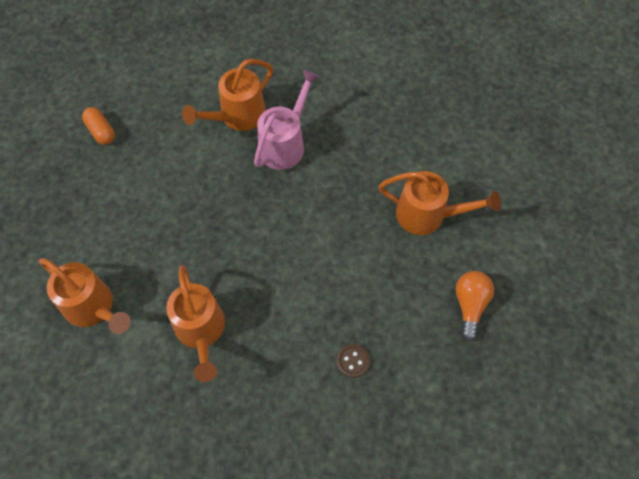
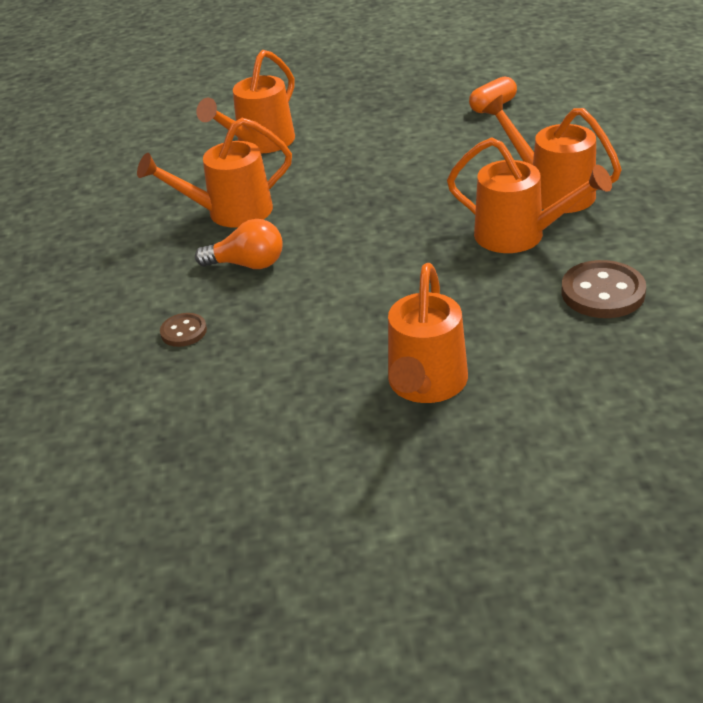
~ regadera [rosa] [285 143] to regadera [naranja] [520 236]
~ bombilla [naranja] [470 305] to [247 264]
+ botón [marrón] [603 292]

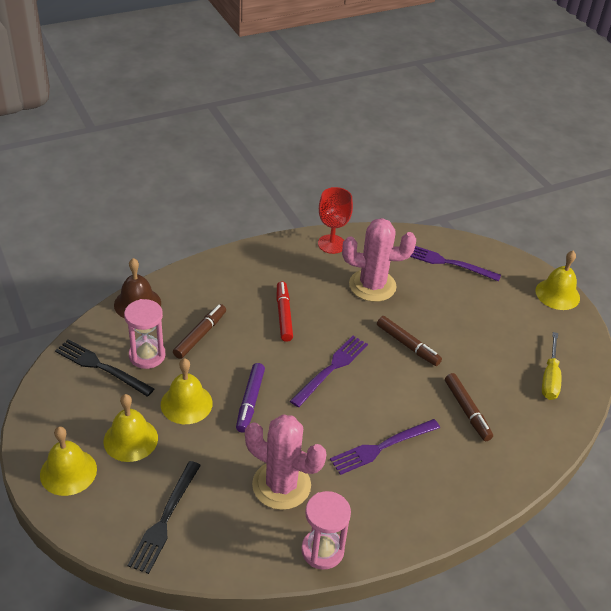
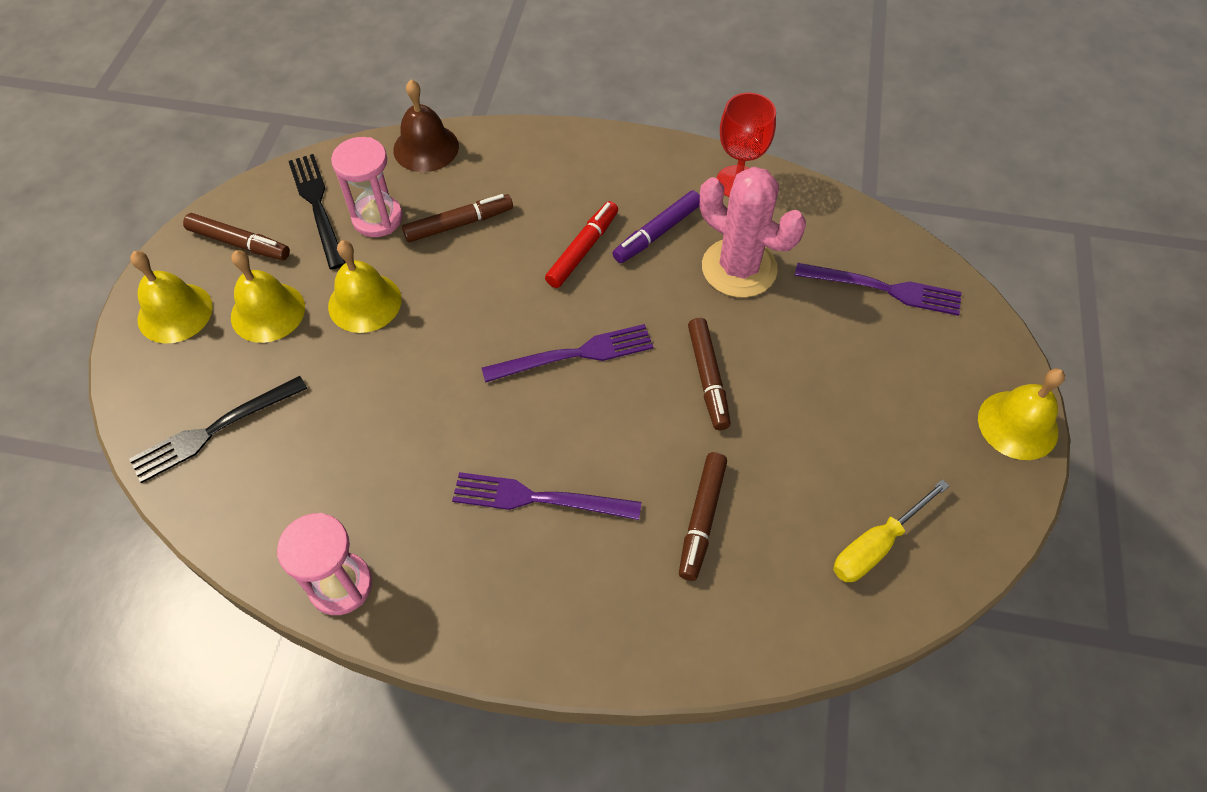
~ rotulador [morado] [250 401] to [657 233]
- cactus [rosa] [281 485]
~ tenedor [morado] [448 263] = [883 289] 135 degrees clockwise
+ rotulador [marrón] [239 243]

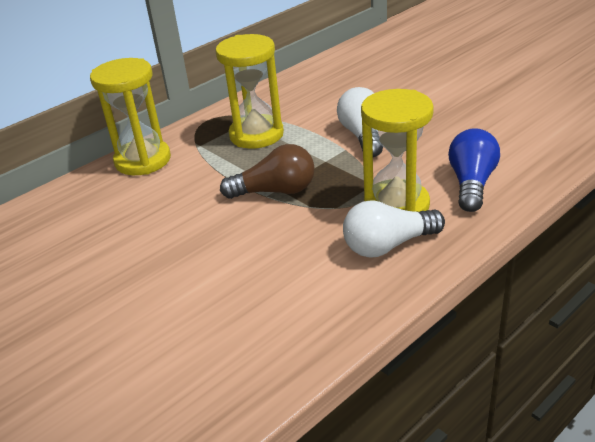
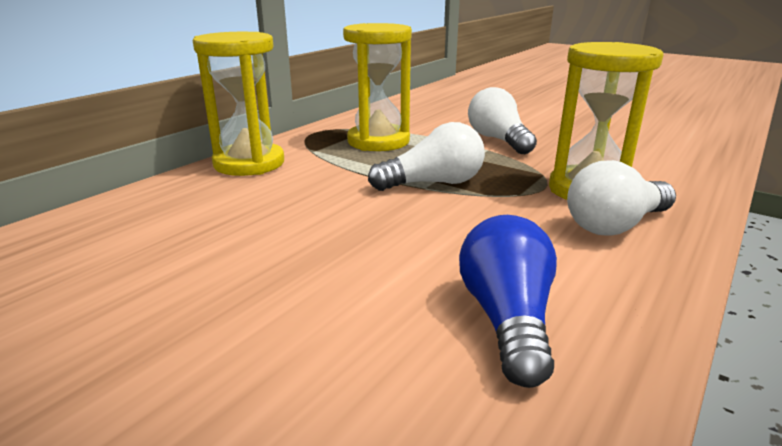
~ bombilla [marrón] [275 191] to bombilla [blanco] [433 183]
~ bombilla [azul] [471 183] to [507 319]

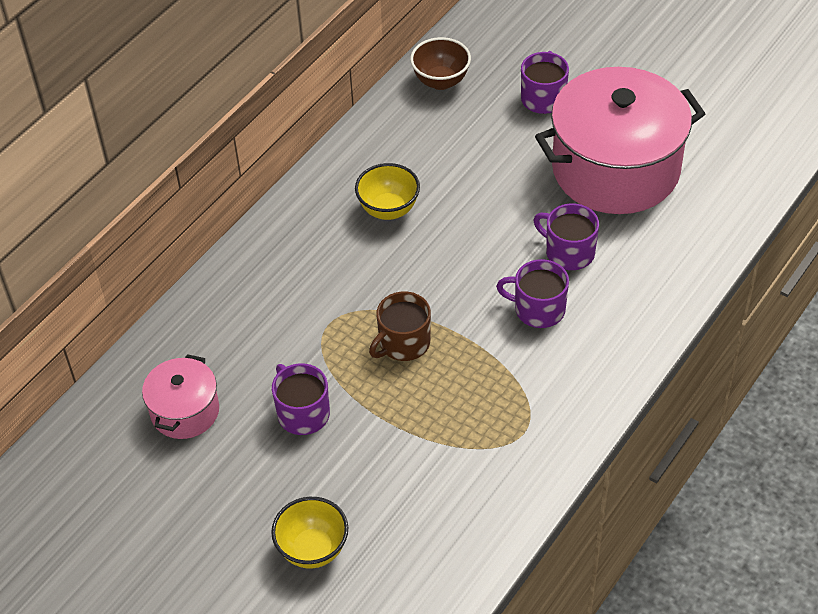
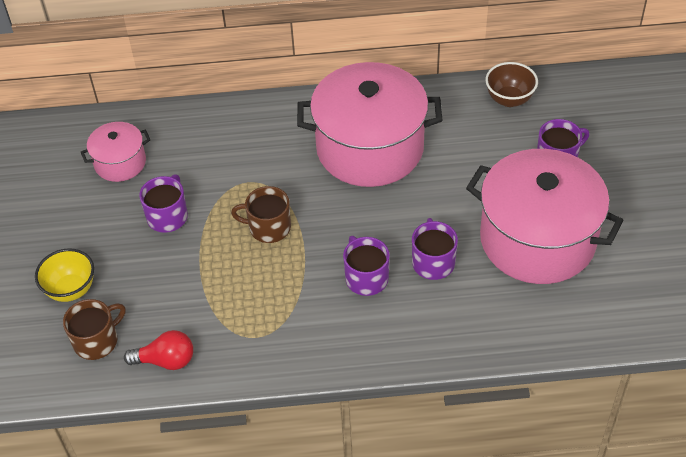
~ cuenco [amarillo] [388 209] to olla [rosa] [370 148]
+ taza [marrón] [97 341]
+ bombilla [rojo] [166 360]

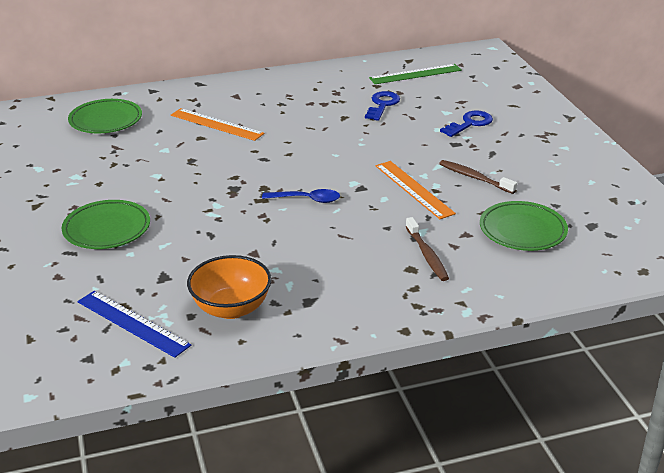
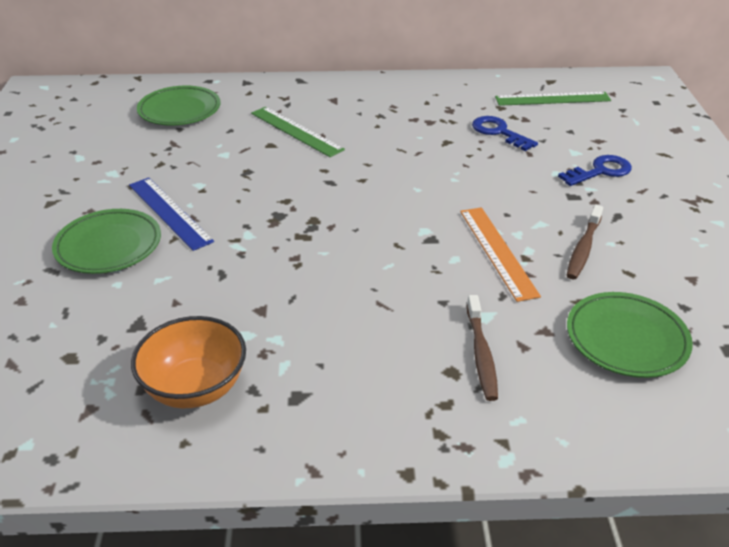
~ regla [azul] [133 323] to [170 212]
~ regla [naranja] [216 124] to regla [verde] [296 131]
- cuchara [azul] [307 199]
~ llave [azul] [382 105] = [499 132] 75 degrees counterclockwise
~ cepillo de dientes [marrón] [475 178] = [583 248] 120 degrees counterclockwise

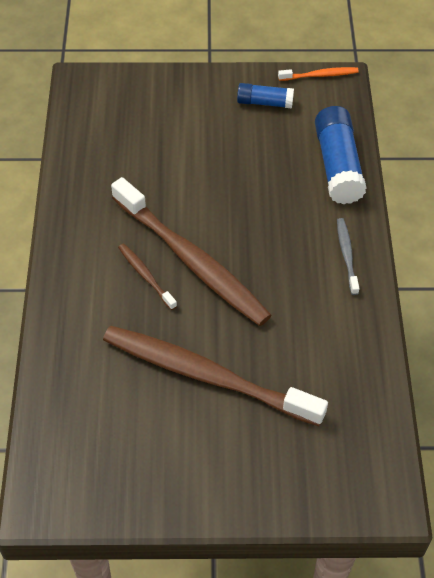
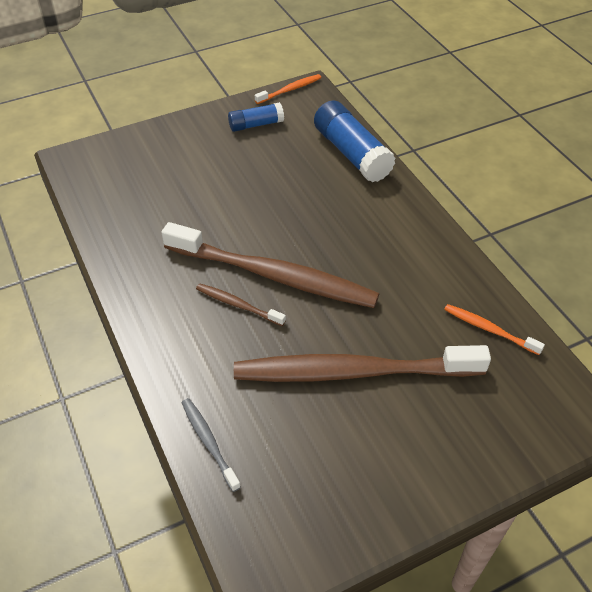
~ cepillo de dientes [gris] [347 255] to [209 443]
+ cepillo de dientes [naranja] [489 329]

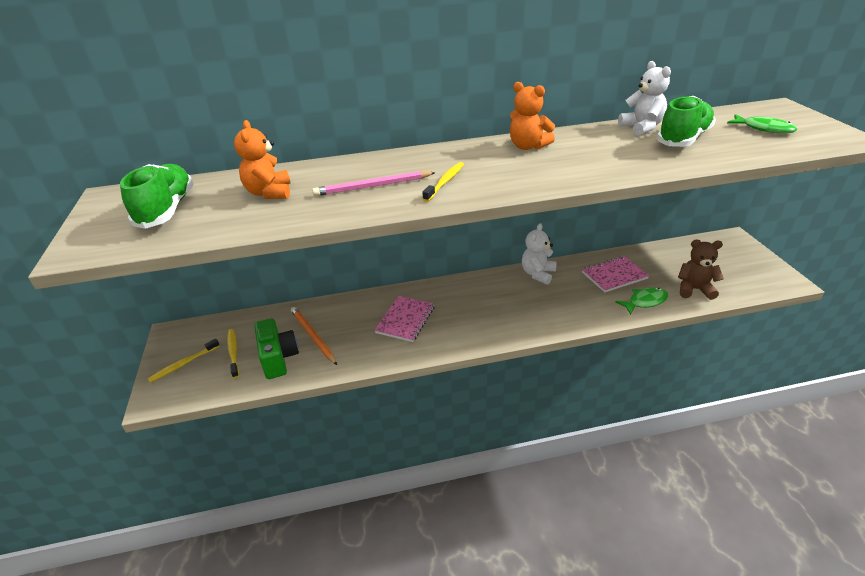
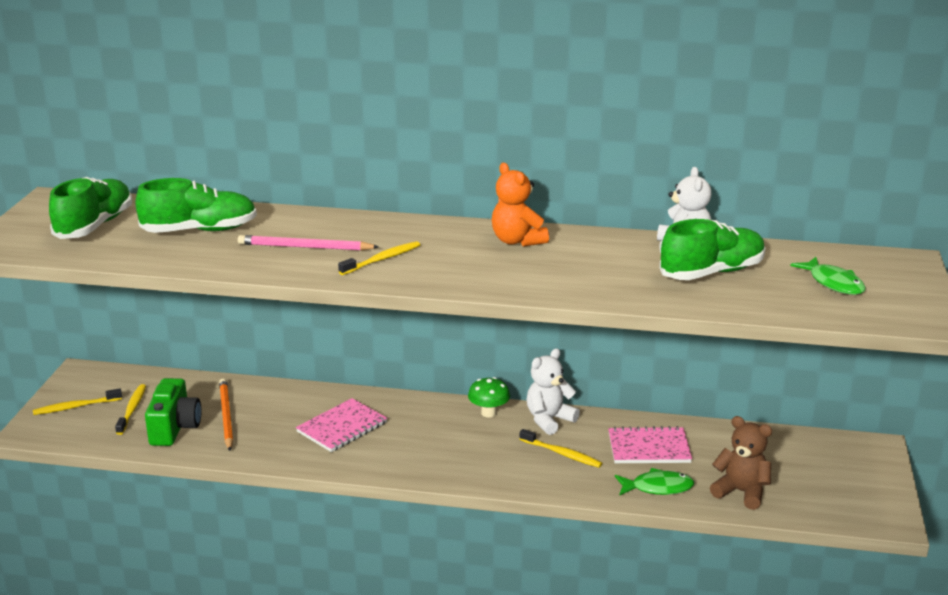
~ osito [naranja] [269 193] to zapato [verde] [200 231]
+ seta [verde] [488 413]
+ cepillo de dientes [amarillo] [562 454]

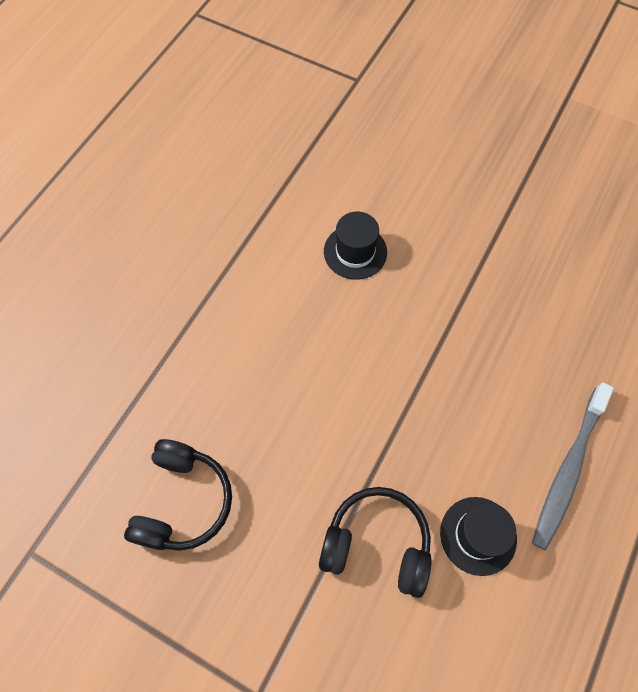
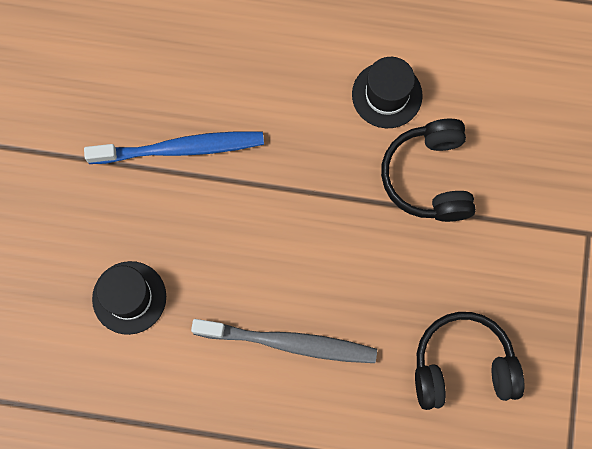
~ cepillo de dientes [gris] [568 469] to [289 343]
+ cepillo de dientes [azul] [180 149]

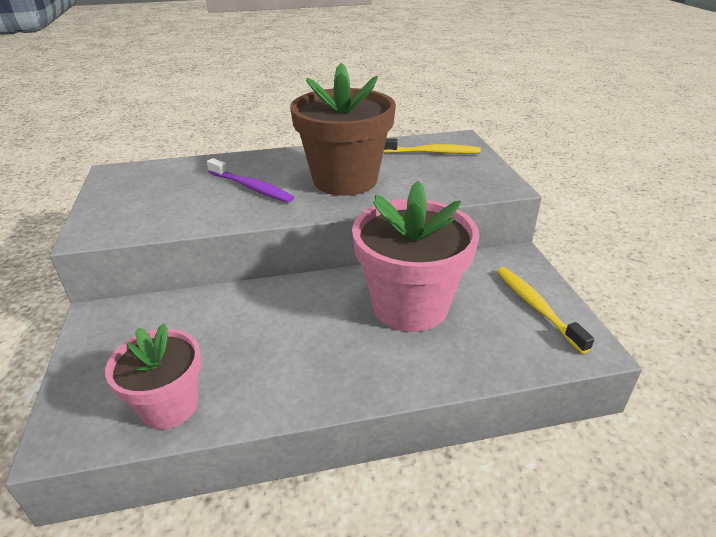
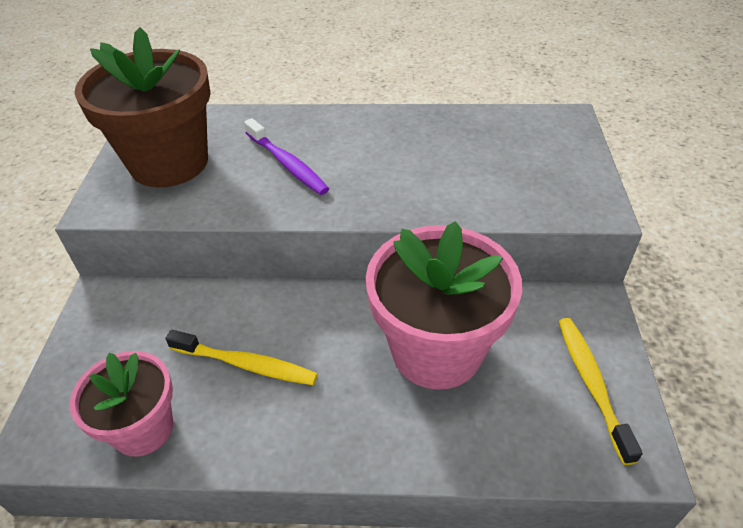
~ maceta [marrón] [345 180] to [169 163]
~ cepillo de dientes [amarillo] [431 152] to [245 364]

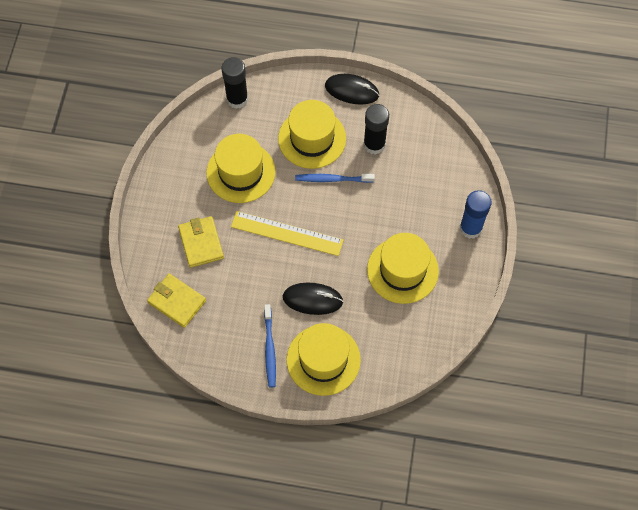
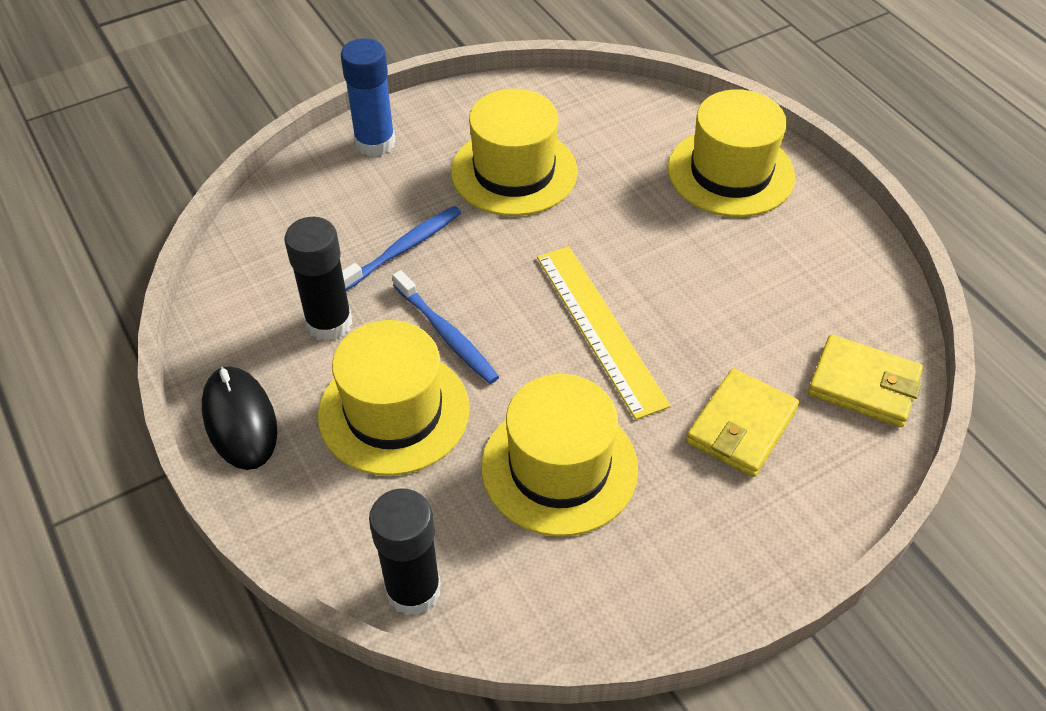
~ cartera [amarillo] [177 301] = [863 385] 60 degrees counterclockwise
~ cepillo de dientes [azul] [270 349] to [404 248]
- ratón [negro] [312 299]

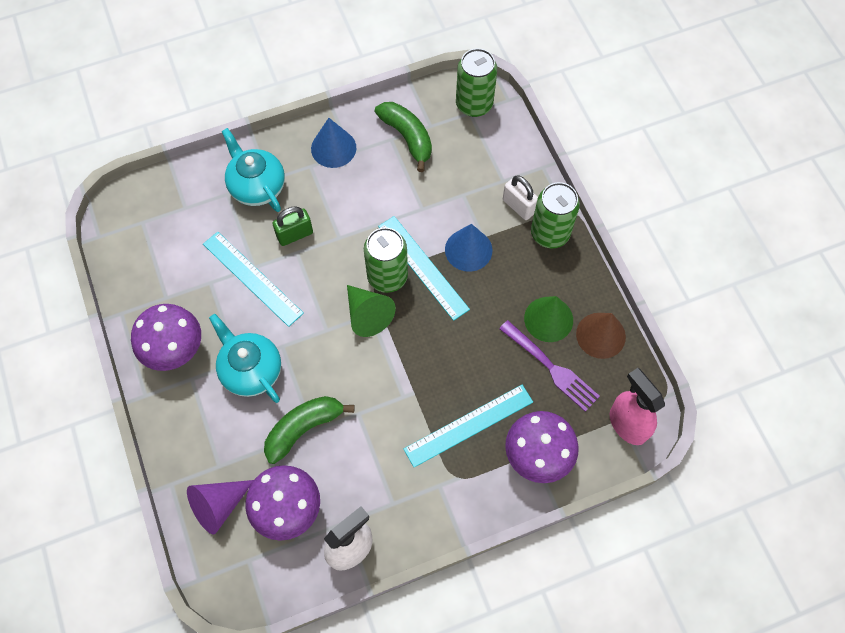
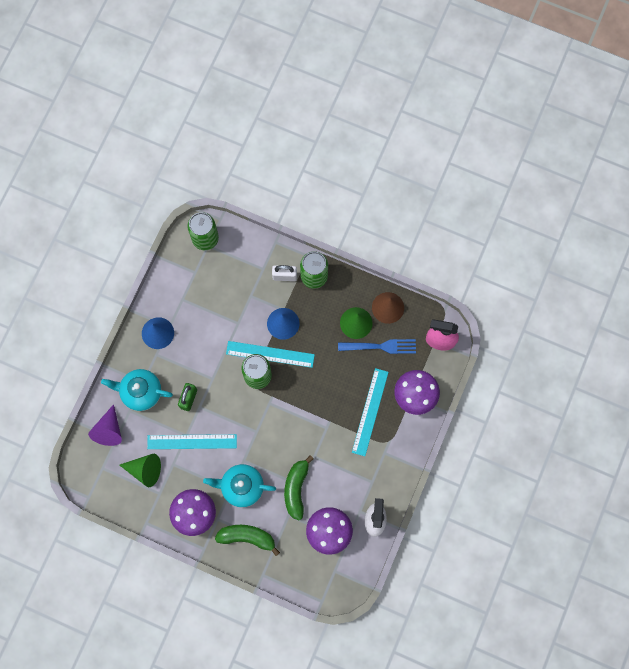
~ cono [morado] [218 506] to [109 430]
~ cono [verde] [367 315] to [145 470]
~ plátano [verde] [407 137] to [247 537]
~ tenedor [morado] [551 368] to tenedor [azul] [380 346]

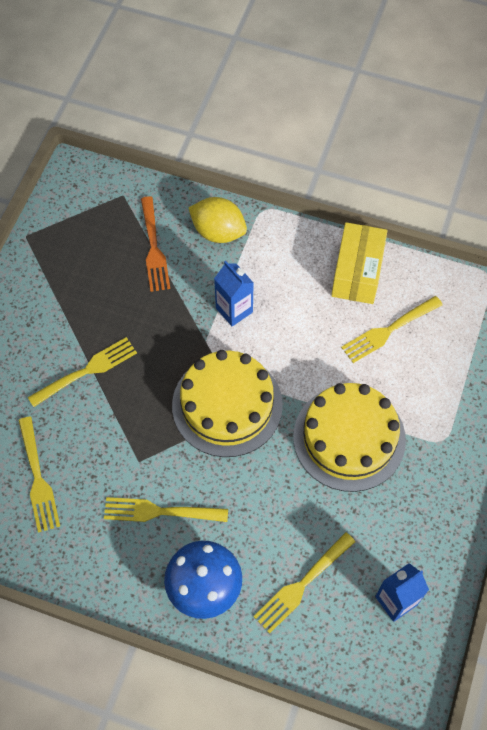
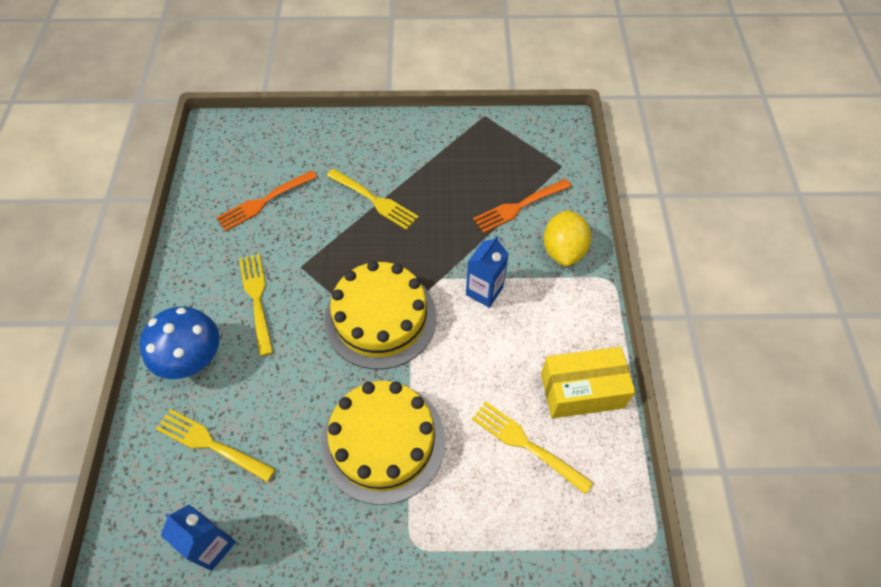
~ tenedor [amarillo] [37 477] to tenedor [naranja] [264 201]

